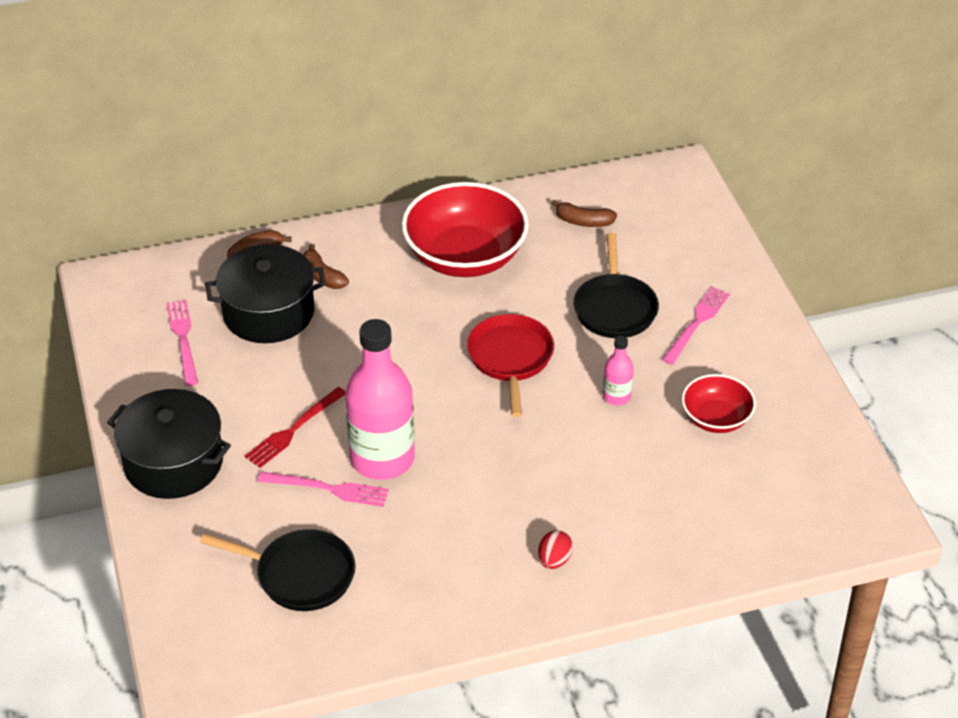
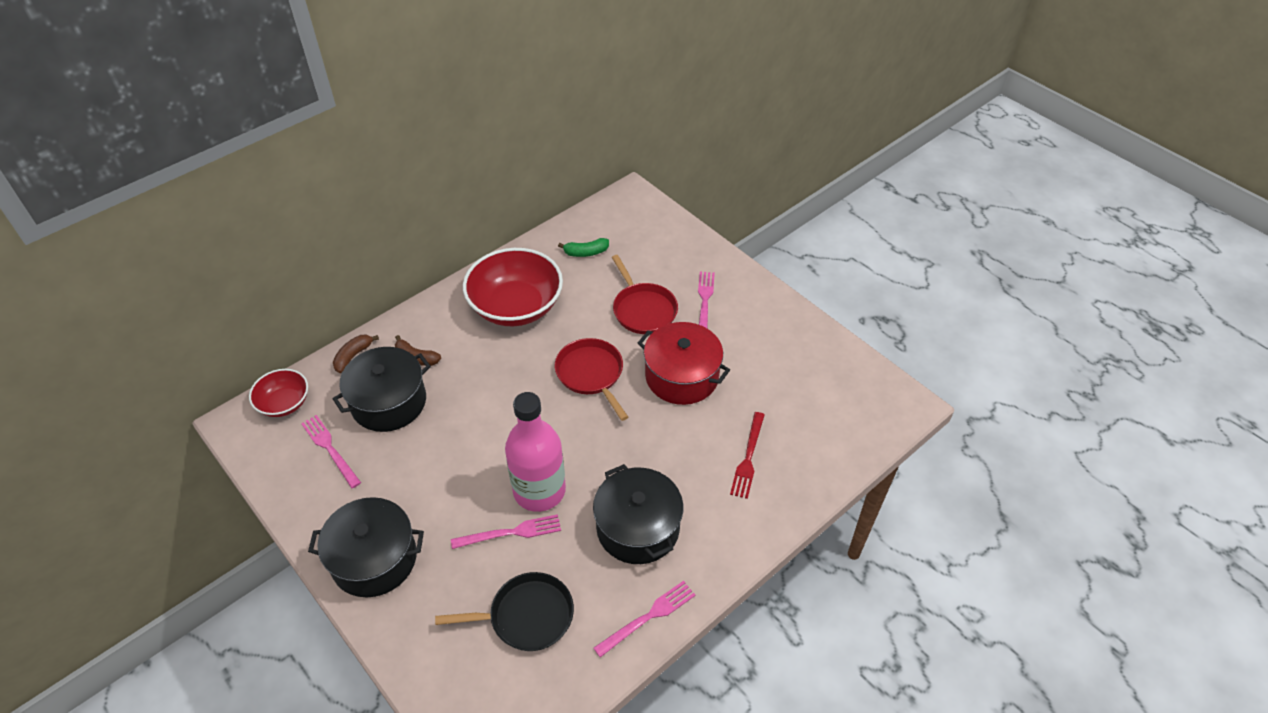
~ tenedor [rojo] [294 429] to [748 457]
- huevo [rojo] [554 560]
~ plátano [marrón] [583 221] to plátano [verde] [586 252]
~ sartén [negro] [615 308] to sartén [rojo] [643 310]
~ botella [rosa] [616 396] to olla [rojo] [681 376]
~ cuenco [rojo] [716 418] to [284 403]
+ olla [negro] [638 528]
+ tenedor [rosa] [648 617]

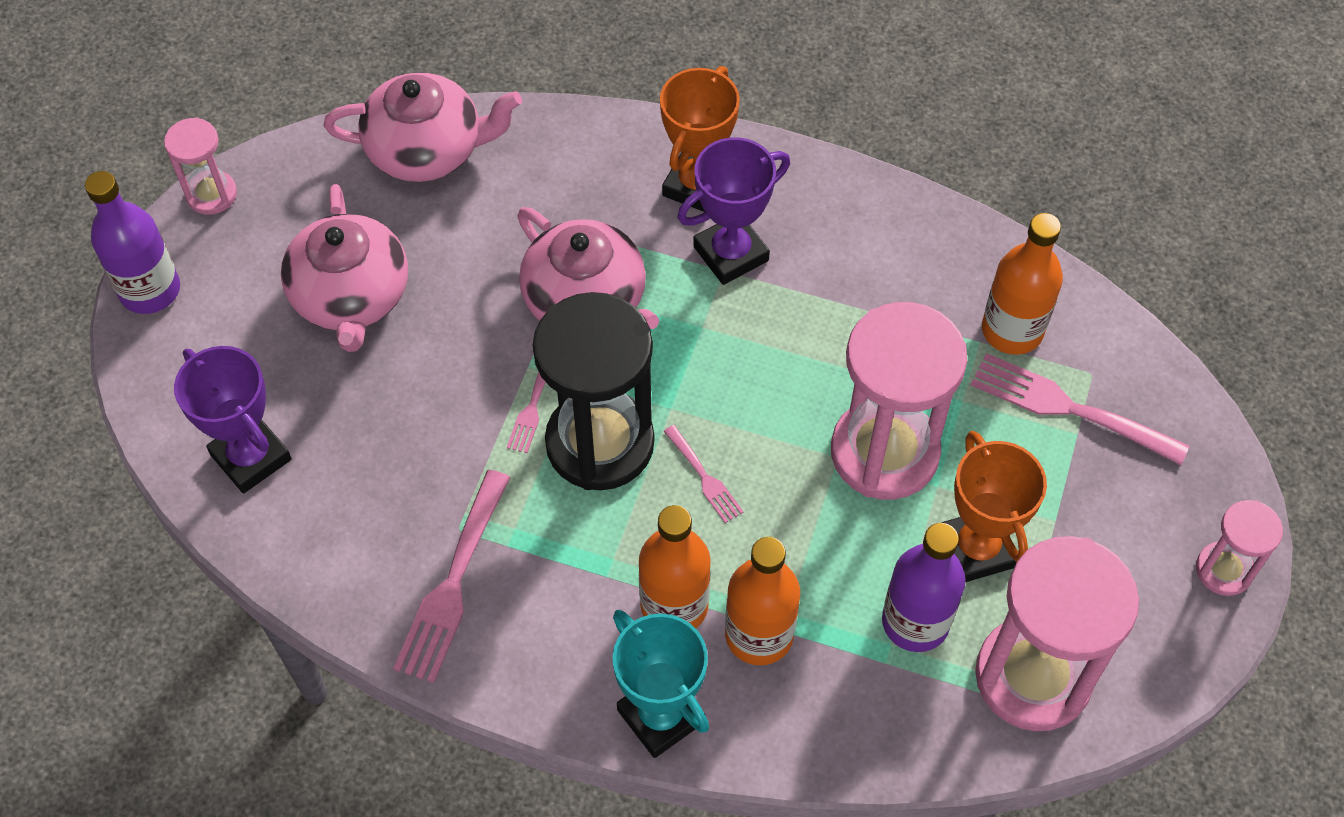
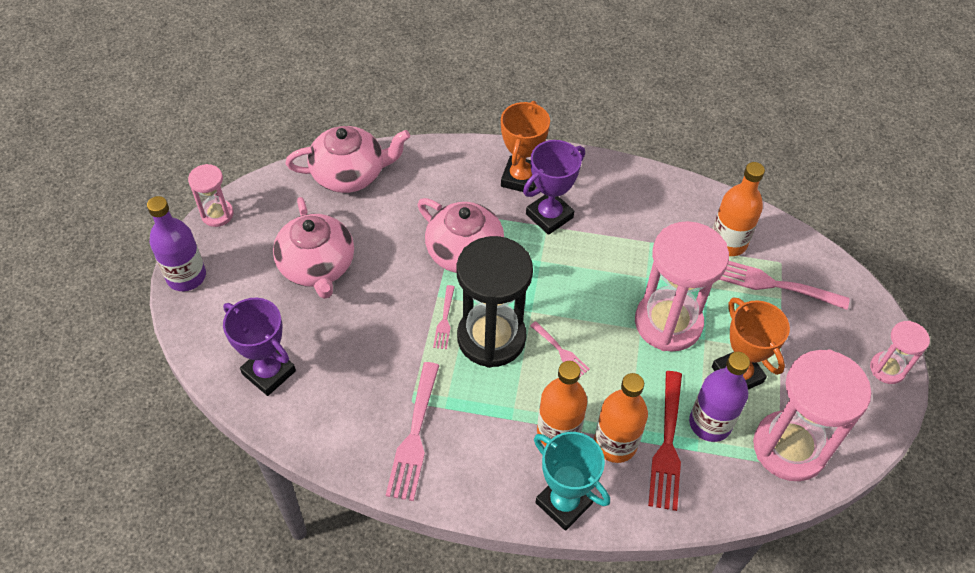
+ tenedor [rojo] [667 445]

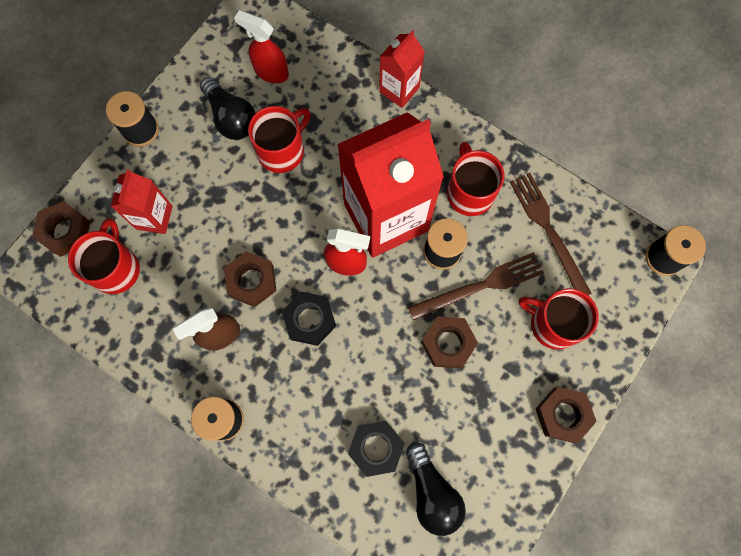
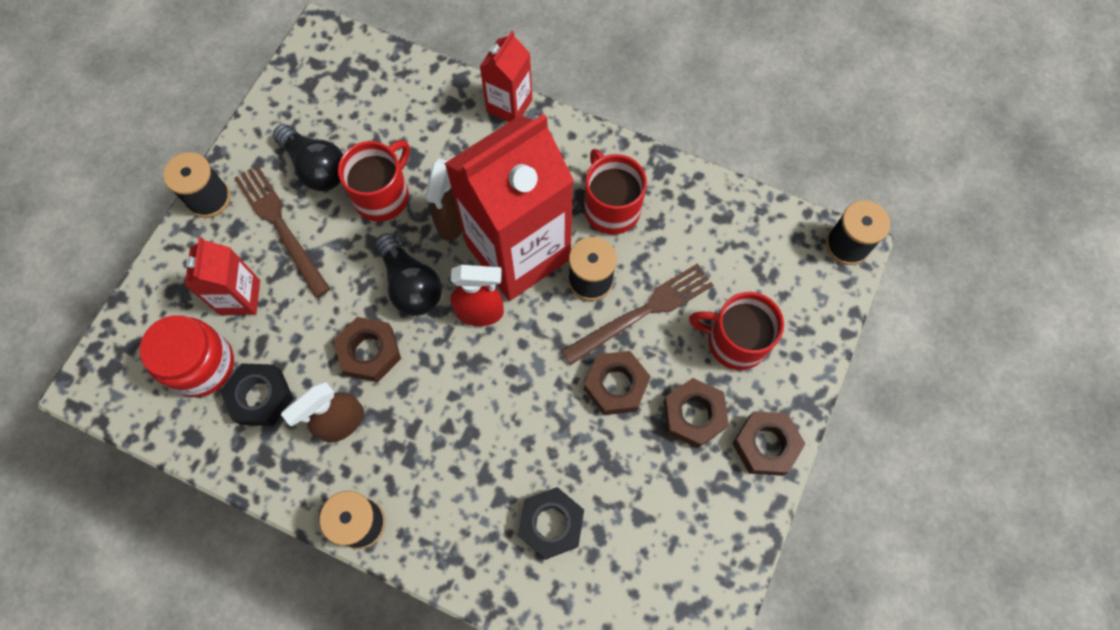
~ tuerca [marrón] [65 231] to [693 415]
~ taza [rojo] [116 268] to tarro [rojo] [201 365]
- pulverizador [rojo] [270 72]
~ tuerca [negro] [310 320] to [261 397]
~ bombilla [negro] [432 492] to [411 285]
~ tenedor [marrón] [548 230] to [280 226]
+ pulverizador [marrón] [452 221]

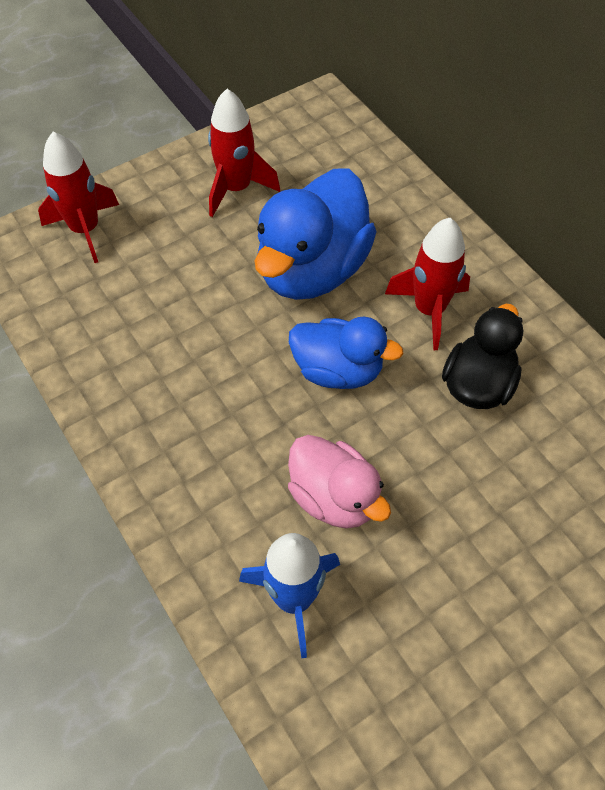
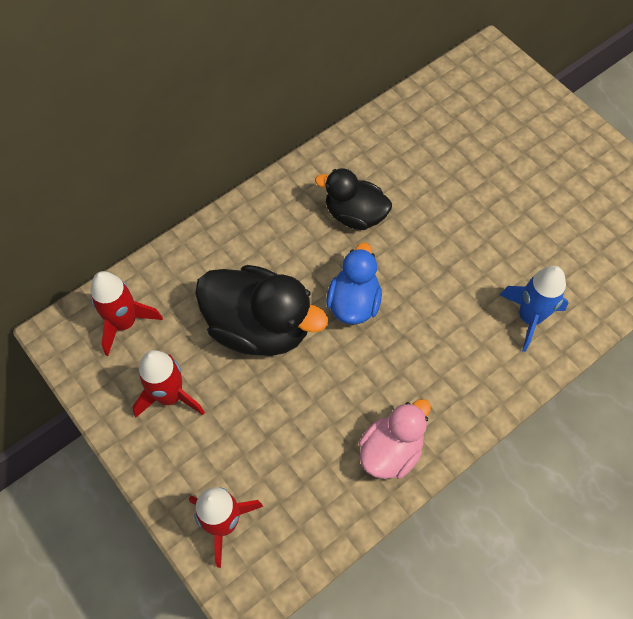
~ pato [azul] [312 269] to pato [negro] [259 327]
~ pato [rosa] [334 497] to [391 451]
~ cohete [rojo] [429 310] to [124 323]

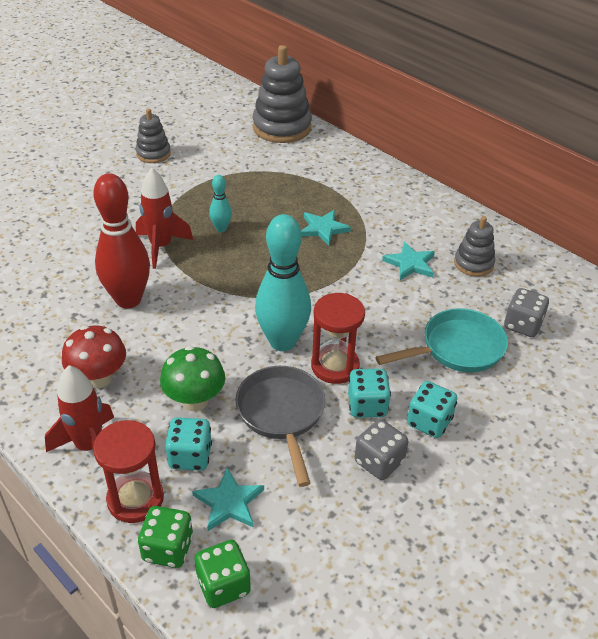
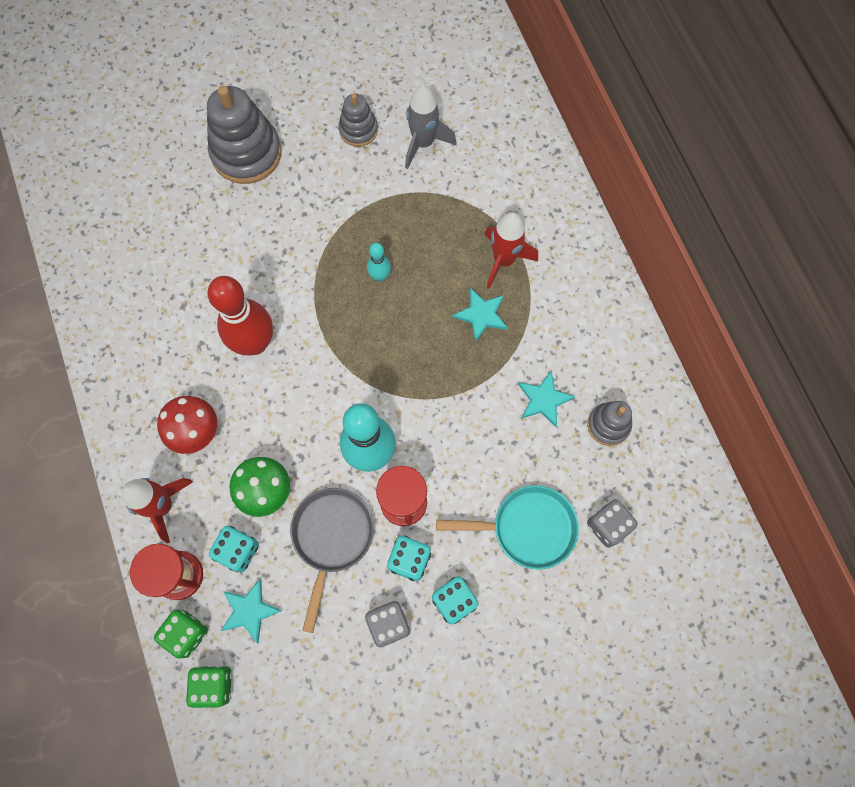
~ cohete [rojo] [161 247] to [503 260]
~ juguete apilable [gris] [282 127] to [246 153]
+ cohete [gris] [423 143]

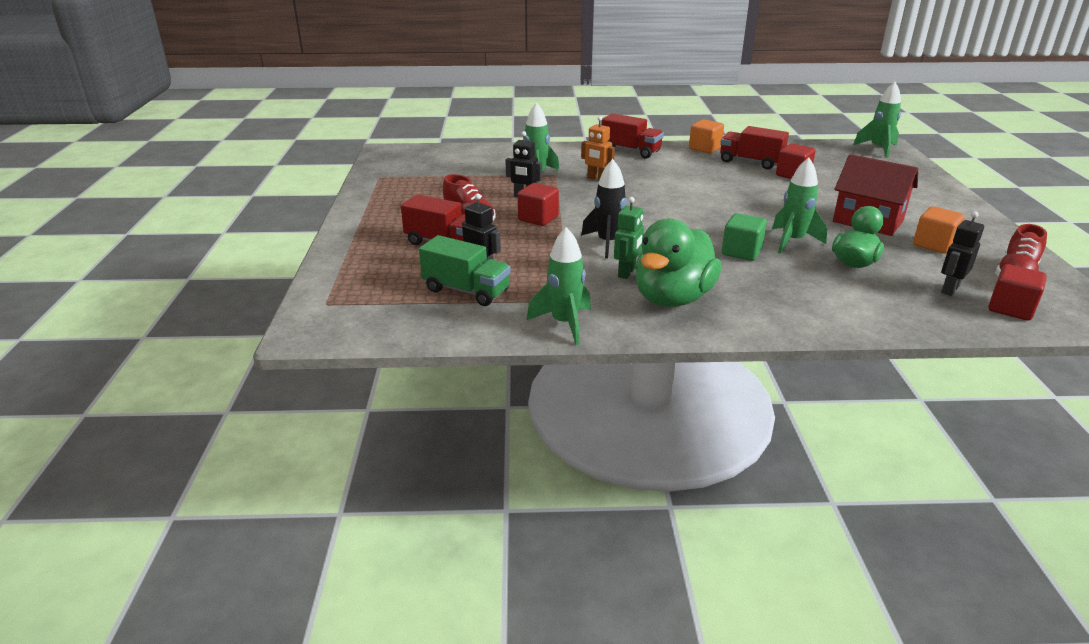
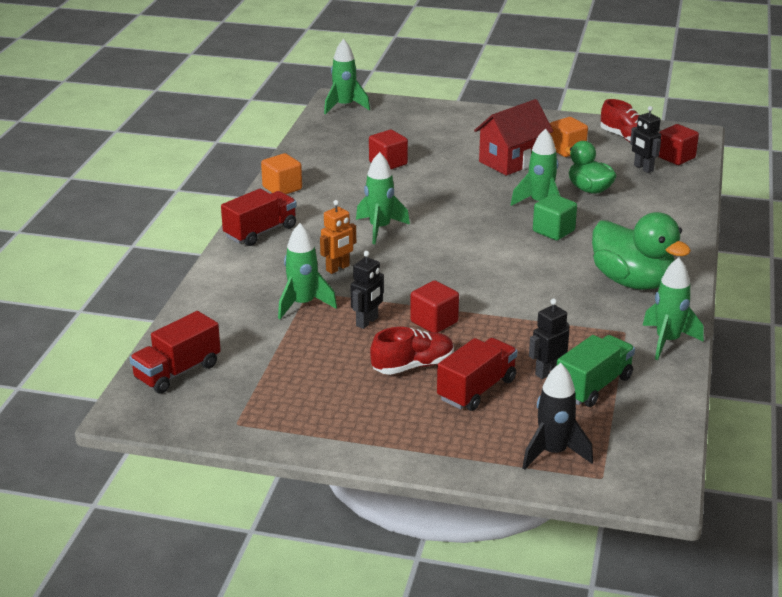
~ cohete [negro] [608 243] to [553 453]
- robot [verde] [627 273]
~ camión [rojo] [750 162] to [177 372]
+ cohete [verde] [379 229]

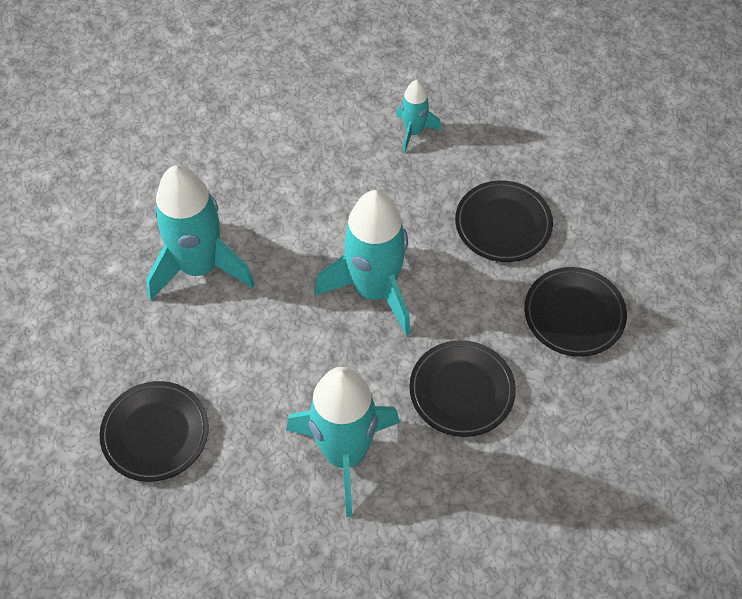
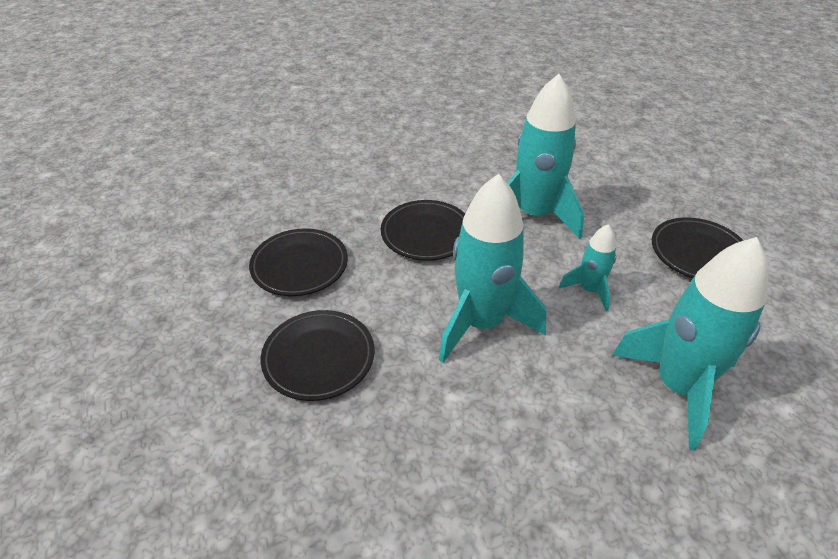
~ cohete [turquesa] [414 132] to [589 290]

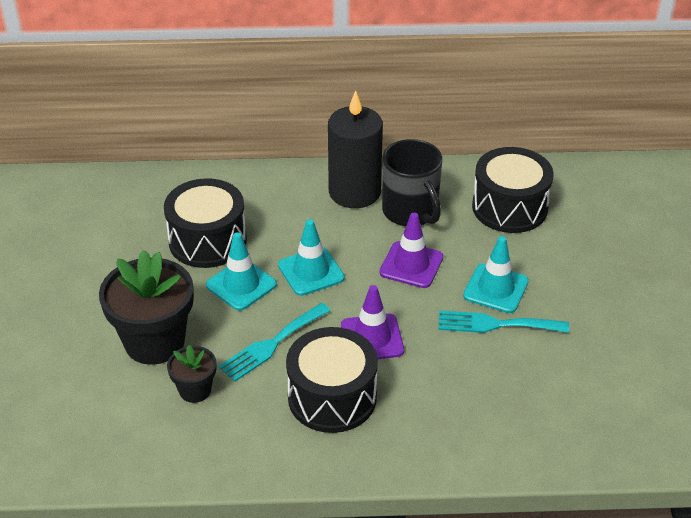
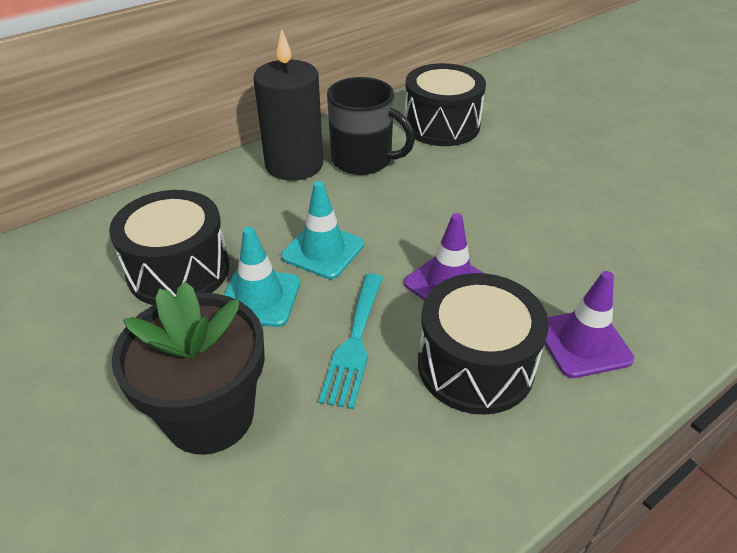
- maceta [negro] [195 390]
~ cono de tráfico [morado] [411 265] to [583 343]
- tenedor [turquesa] [496 324]
- cono de tráfico [turquesa] [496 289]

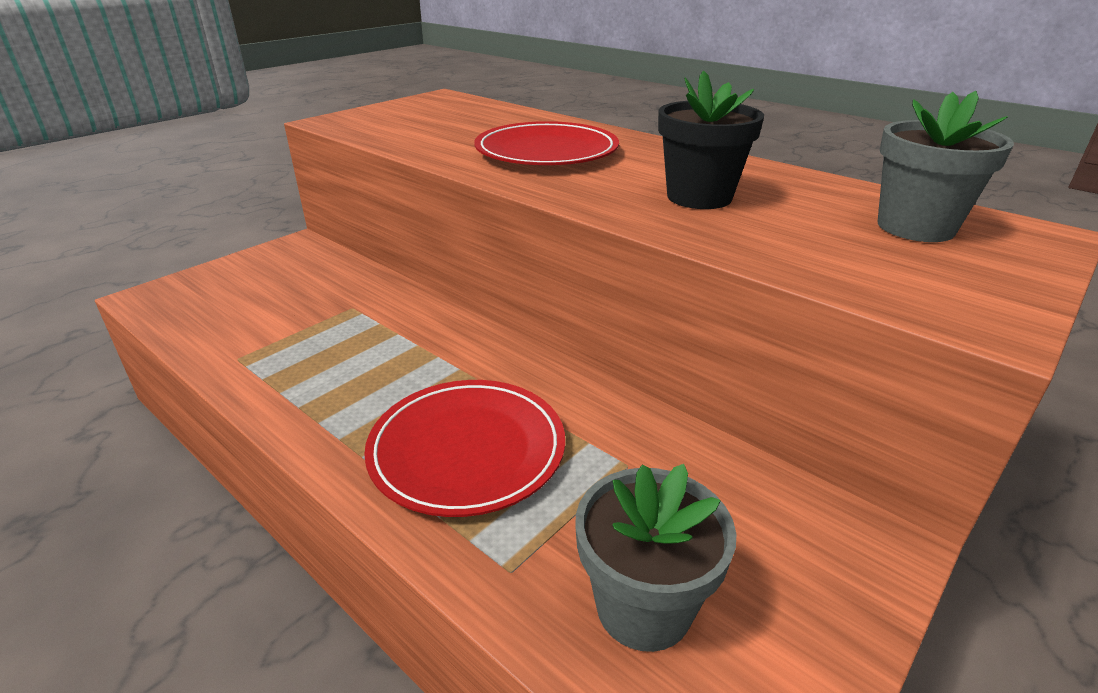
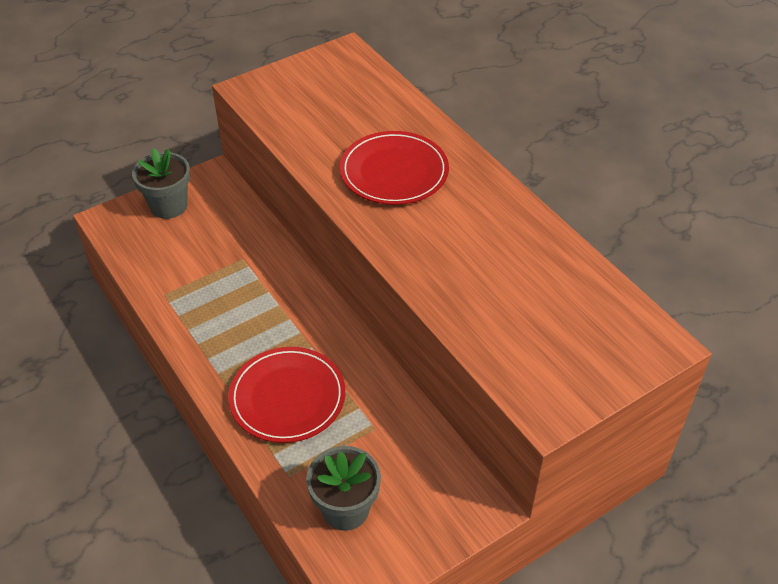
- maceta [negro] [699 197]
~ maceta [gris] [915 227] to [168 206]

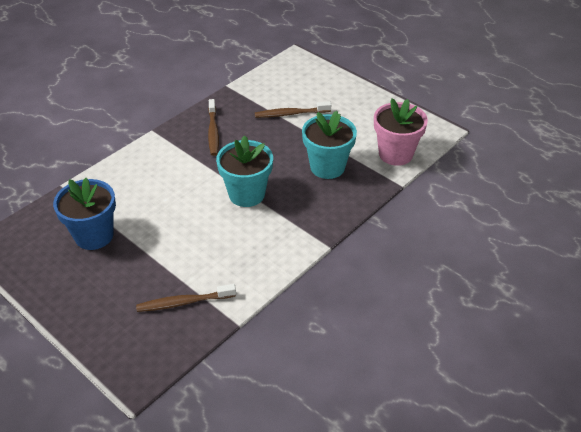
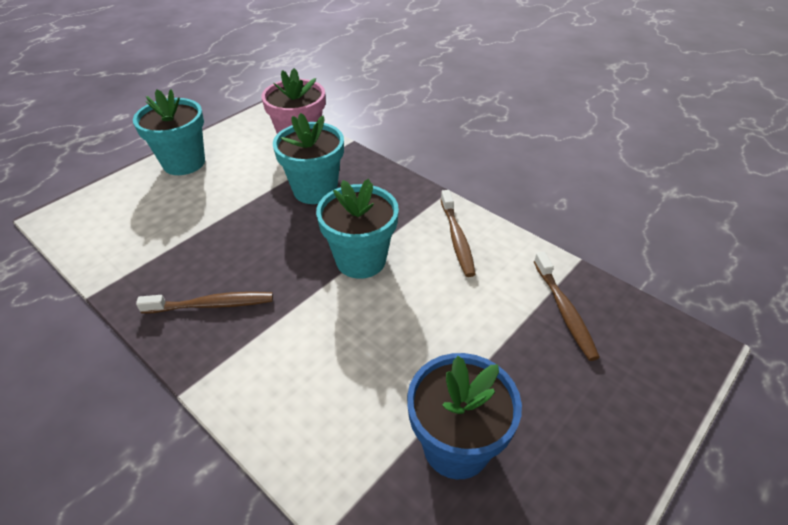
~ cepillo de dientes [marrón] [290 114] to [457 238]
+ maceta [turquesa] [184 163]

